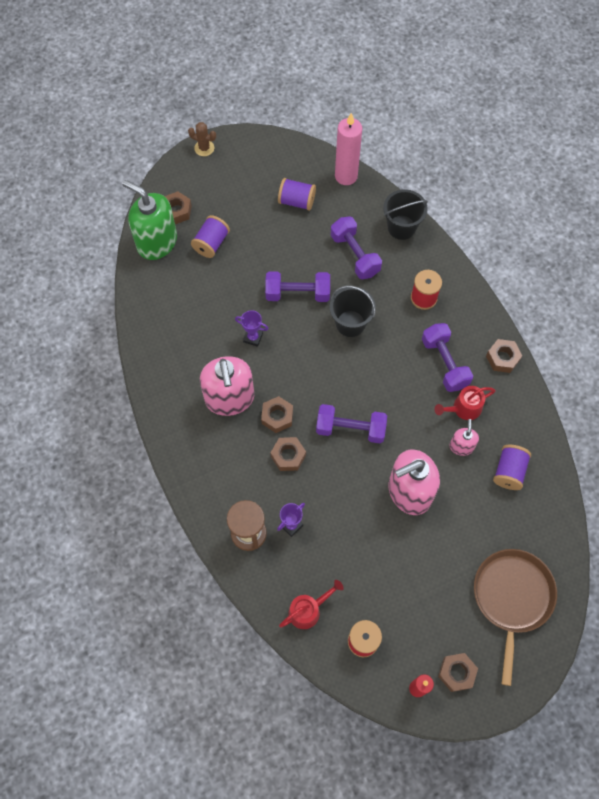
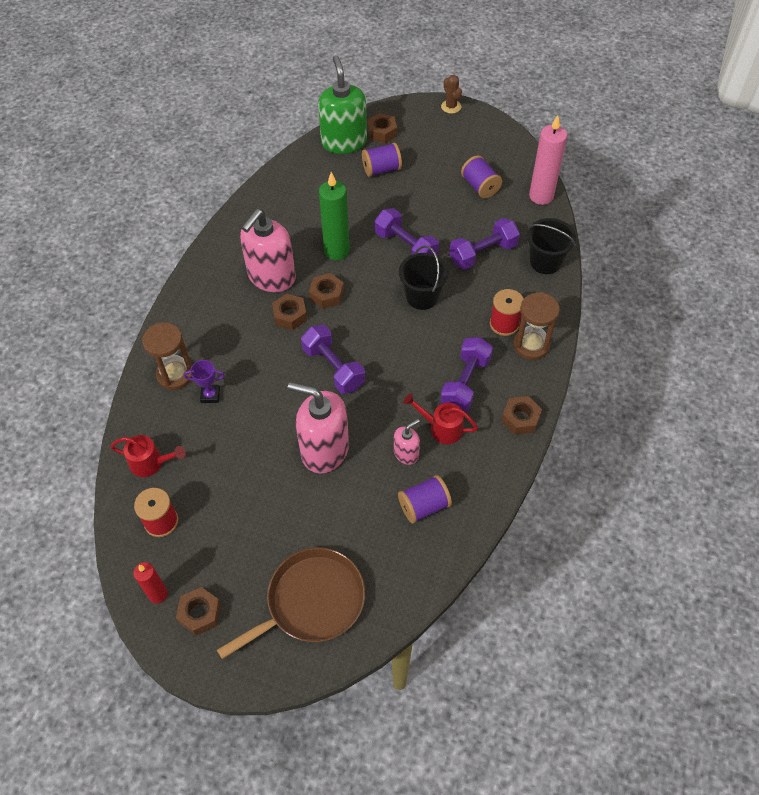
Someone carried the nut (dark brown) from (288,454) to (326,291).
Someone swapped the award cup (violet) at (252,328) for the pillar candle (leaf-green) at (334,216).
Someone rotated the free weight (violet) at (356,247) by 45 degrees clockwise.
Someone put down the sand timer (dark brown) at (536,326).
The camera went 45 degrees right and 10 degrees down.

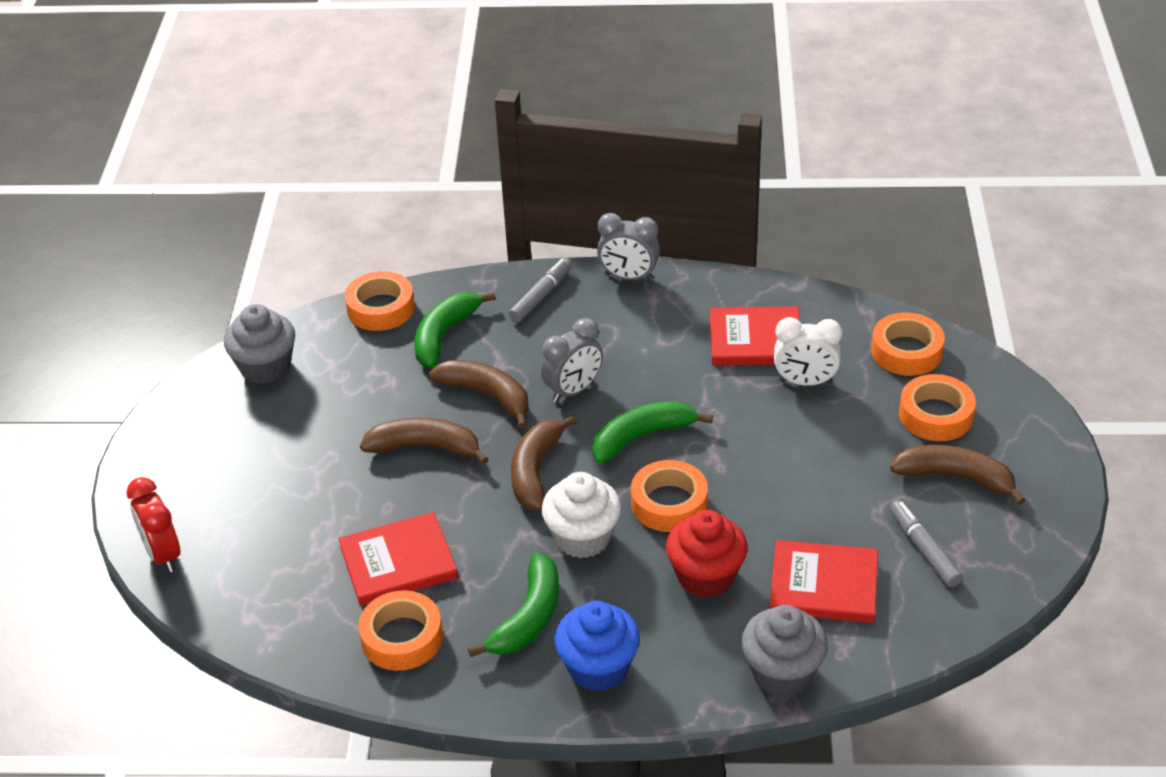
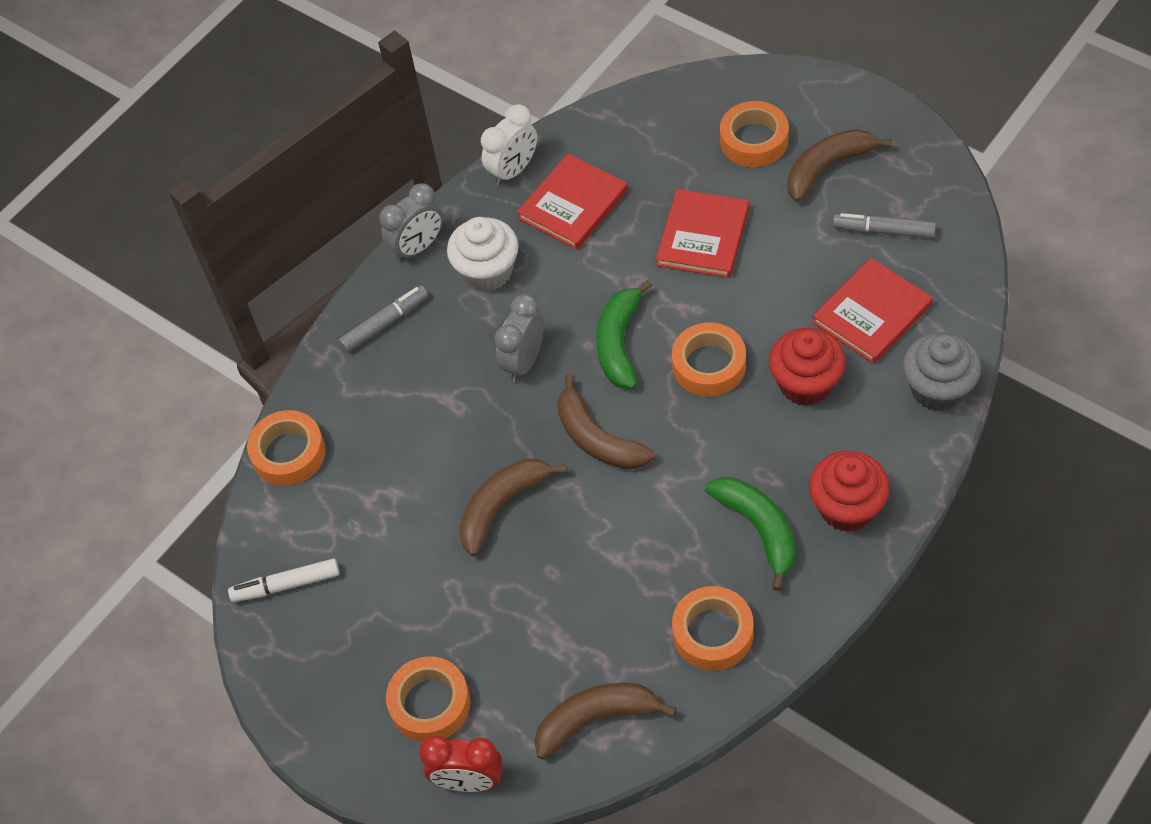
Someone swapped the cupcake (ash-grey) at (259,344) for the felt pen (snow-white) at (283,580).
Someone rotated the felt pen (ash-grey) at (540,290) by 75 degrees clockwise.
Someone carried the roll of tape (bright orange) from (908,344) to (428,699).
Someone carried the cupcake (snow-white) from (581,515) to (483,254).
Someone carried the alarm clock (snow-white) from (808,351) to (509,145).
Someone rotated the alarm clock (ash-grey) at (572,360) by 150 degrees counterclockwise.
Someone carried the banana fruit (dark brown) from (479,394) to (605,721).
Someone carried the book (crimson) from (398,559) to (702,233).
Someone repainted the cupcake (cobalt) at (597,646), which became the cupcake (crimson) at (849,491).
Someone took away the banana fruit (leaf-green) at (454,330).
The camera went 50 degrees left and 15 degrees up.

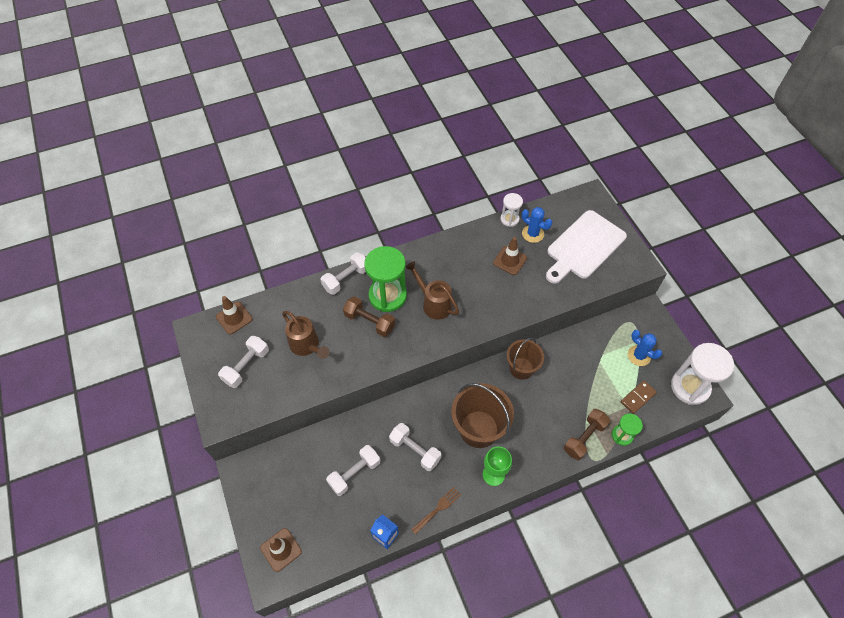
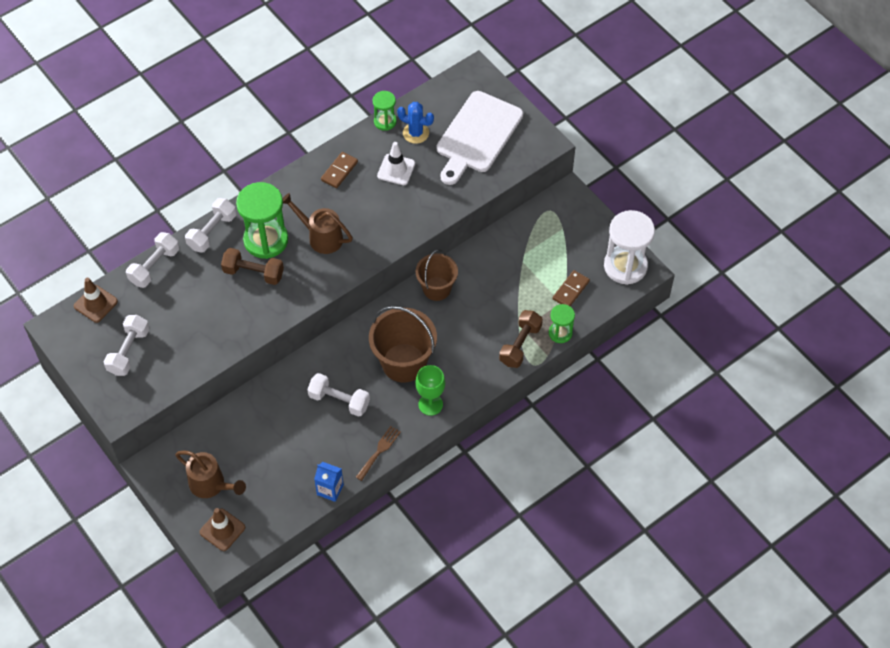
Someone carried the free weight (snow-white) from (353,470) to (152,260).
Someone carried the watering can (dark brown) from (306,335) to (210,474).
Someone put down the domino (dark brown) at (339,170).
Someone repainted the sand timer (snow-white) at (511,210), which became the sand timer (leaf-green) at (385,111).
Someone repainted the safety cone (dark brown) at (510,256), which became the safety cone (snow-white) at (396,163).
Someone took away the prickly plant (cobalt) at (645,348).
The camera went 15 degrees left and 0 degrees up.

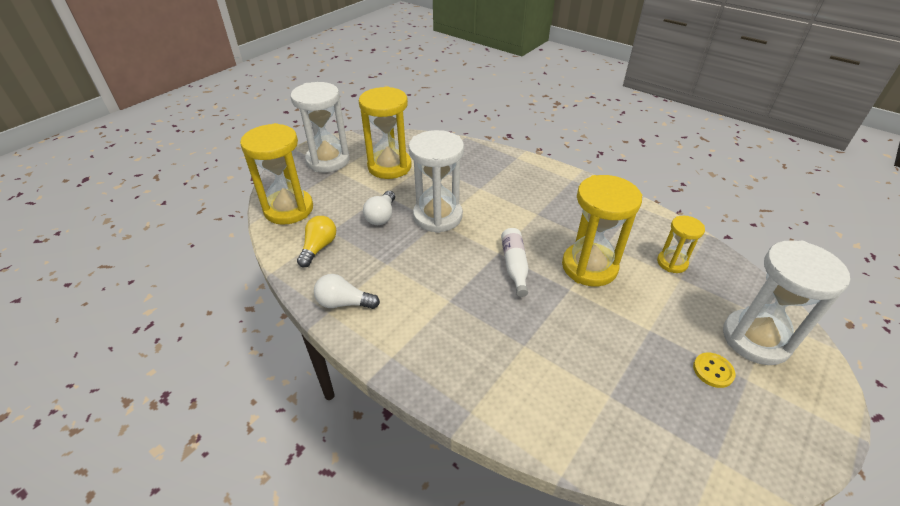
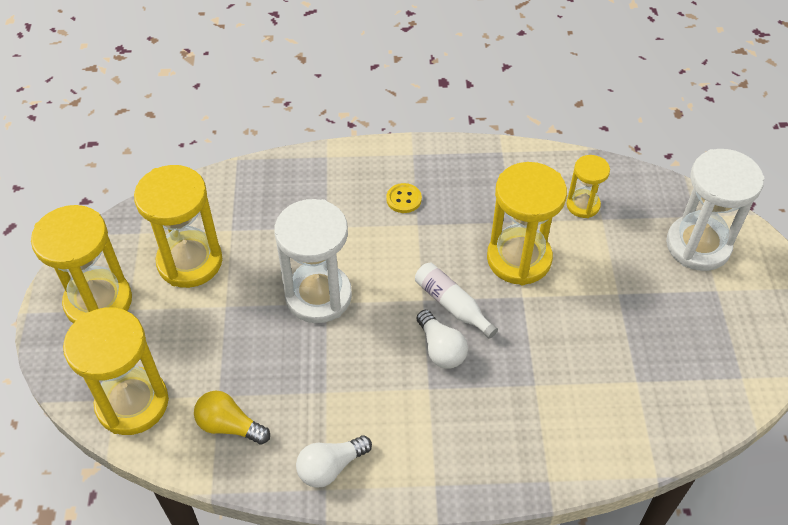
Someone repainted the sand timer (snow-white) at (320,127), which became the sand timer (yellow) at (81,264).
Someone rotated the lightbulb (yellow) at (316,241) by 45 degrees counterclockwise.
Someone carried the shirt button (yellow) from (714,370) to (404,198).
Someone carried the lightbulb (snow-white) from (379,208) to (442,339).
The camera went 40 degrees left and 10 degrees up.

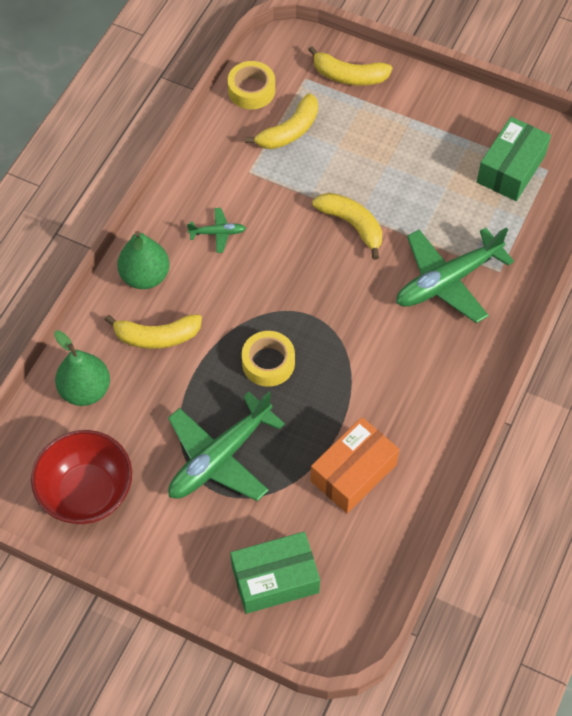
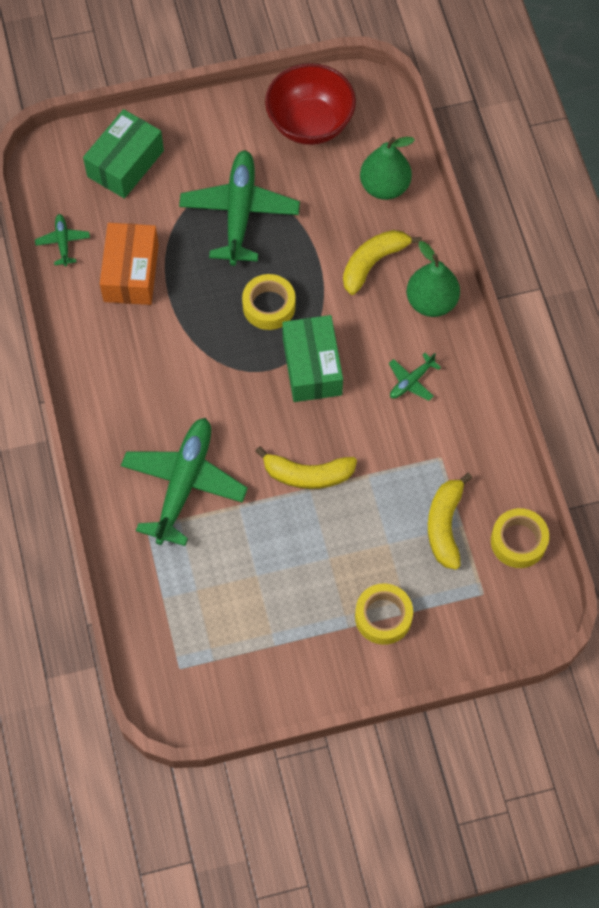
Someone put down the aeroplane (leaf-green) at (62,240).
Someone carried the package (leaf-green) from (514,159) to (312,358).
Someone put down the roll of tape (yellow) at (384,614).
Someone took away the banana fruit (yellow) at (350,66).
The camera went 140 degrees right and 5 degrees up.

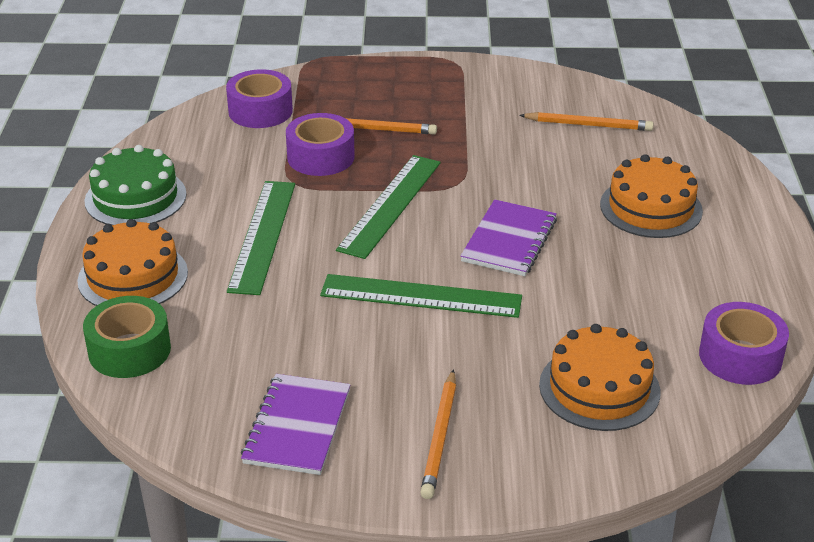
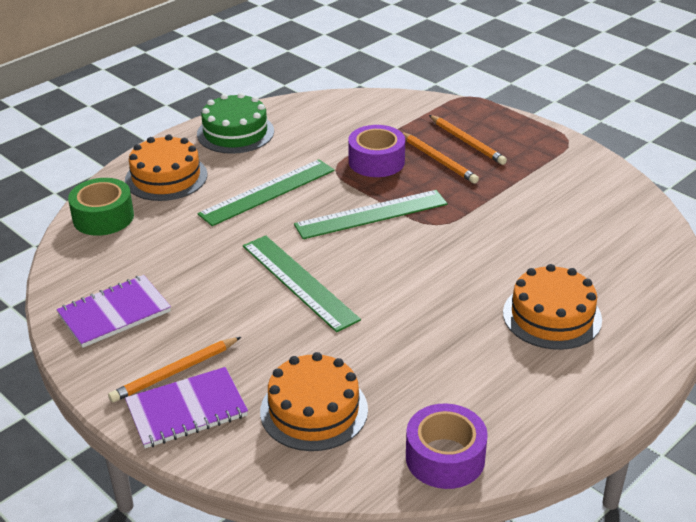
Someone carried the notepad (violet) from (509,237) to (186,407).
Someone carried the pencil (bright orange) from (586,121) to (468,140).
Someone took away the roll of tape (violet) at (259,98).
The camera went 45 degrees right and 0 degrees up.

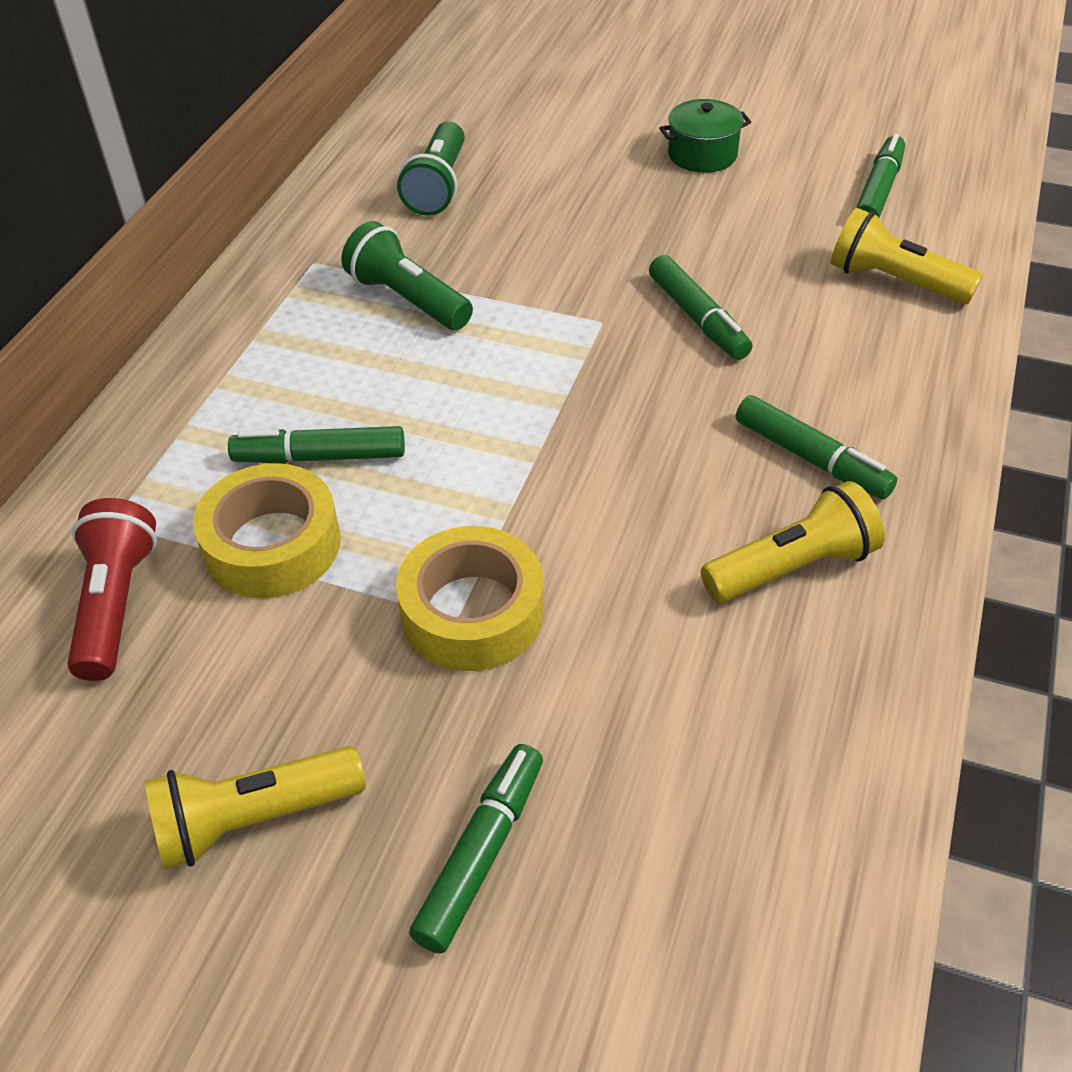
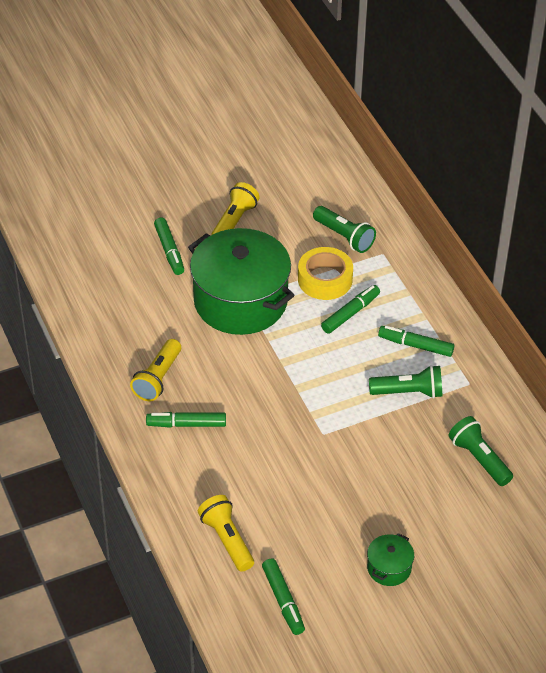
Someone swapped the roll of tape (yellow) at (470,598) for the cooking pot (leaf-green) at (241,281).
Someone rotated the flashlight (yellow) at (907,256) by 105 degrees counterclockwise.
Someone repainted the flashlight (crimson) at (112,589), which became the flashlight (leaf-green) at (344,229).
Someone carried the felt pen (leaf-green) from (701,307) to (416,341).
The camera went 135 degrees right and 0 degrees up.

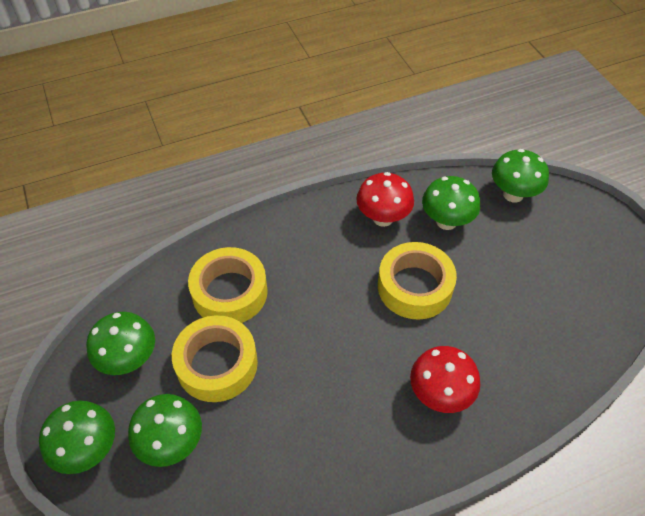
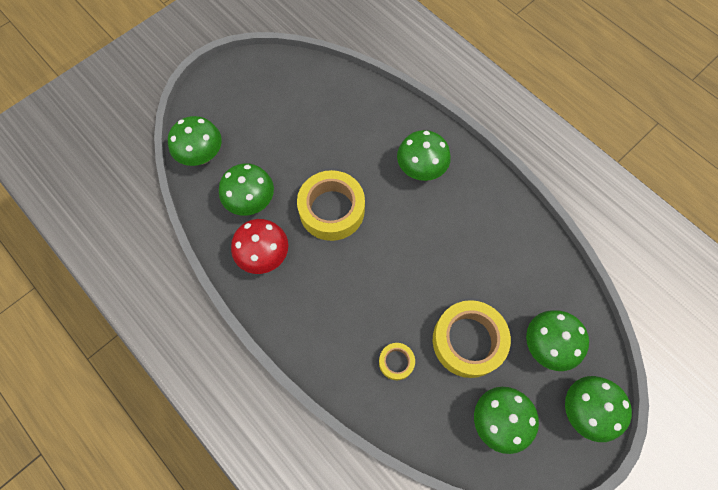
Someone scaled the roll of tape (yellow) at (228,285) by 0.49.
Someone repainted the mushroom (crimson) at (445,379), which became the mushroom (leaf-green) at (424,155).
The camera went 110 degrees left and 15 degrees up.

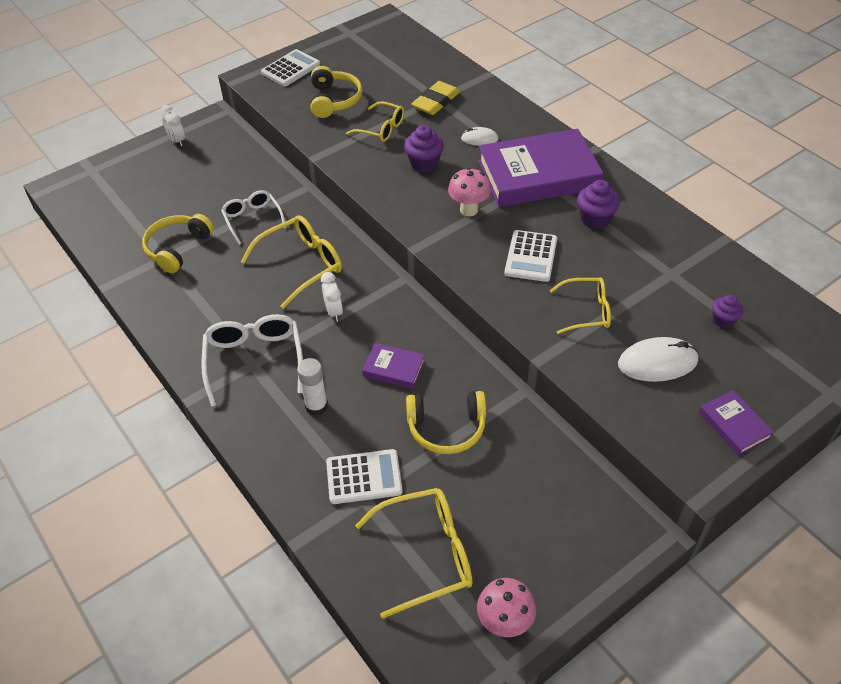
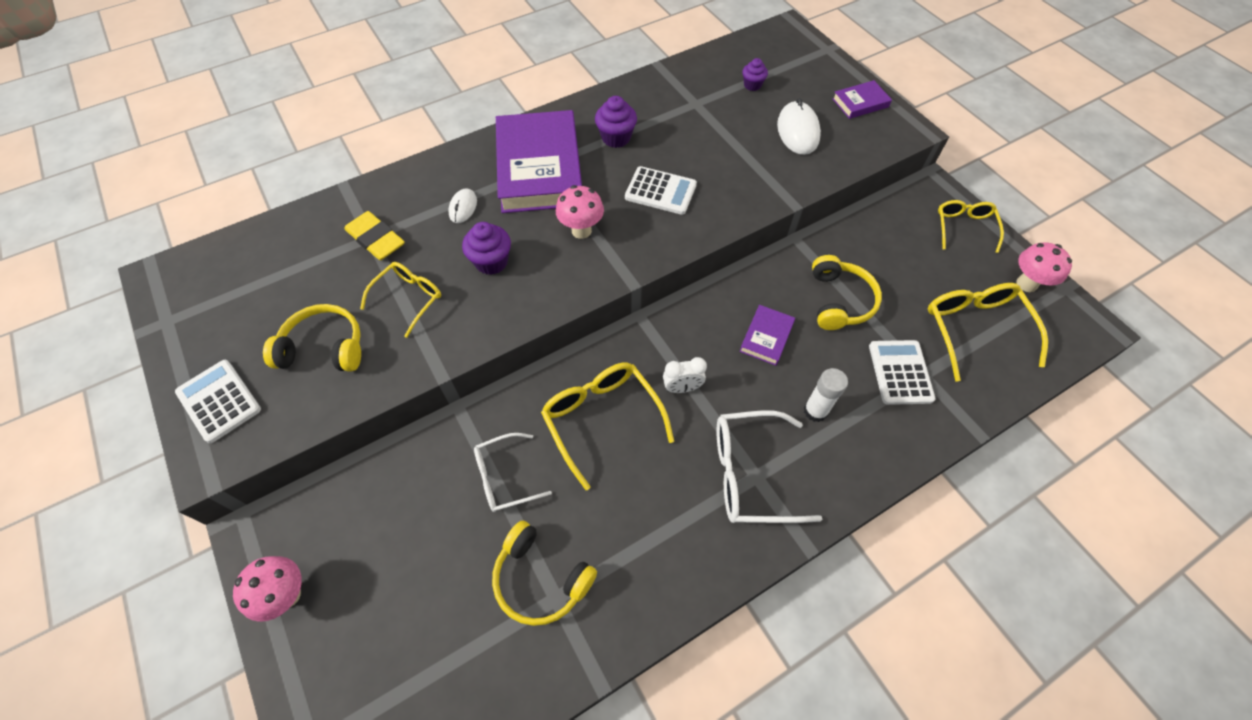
Someone swapped the alarm clock (snow-white) at (172,125) for the mushroom (pink) at (267,589).
Someone carried the spectacles (yellow) from (580,305) to (971,226).
The camera went 85 degrees left and 10 degrees up.

